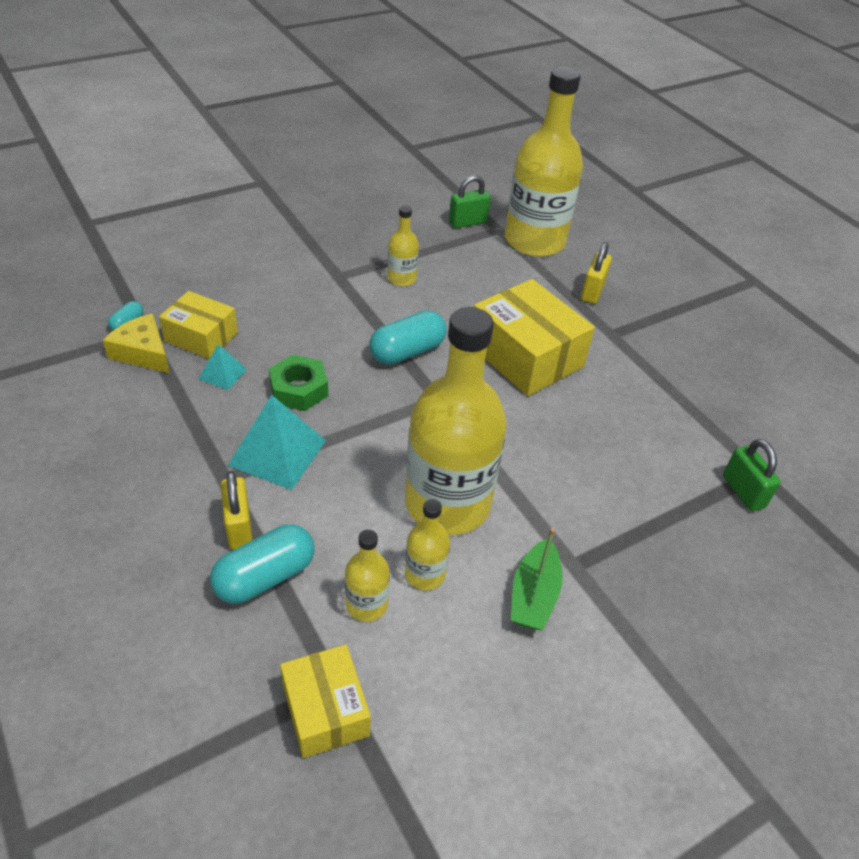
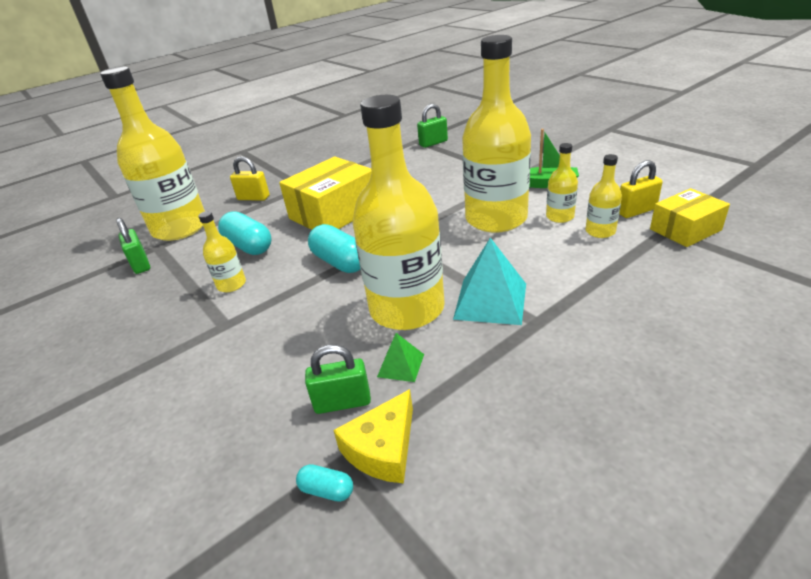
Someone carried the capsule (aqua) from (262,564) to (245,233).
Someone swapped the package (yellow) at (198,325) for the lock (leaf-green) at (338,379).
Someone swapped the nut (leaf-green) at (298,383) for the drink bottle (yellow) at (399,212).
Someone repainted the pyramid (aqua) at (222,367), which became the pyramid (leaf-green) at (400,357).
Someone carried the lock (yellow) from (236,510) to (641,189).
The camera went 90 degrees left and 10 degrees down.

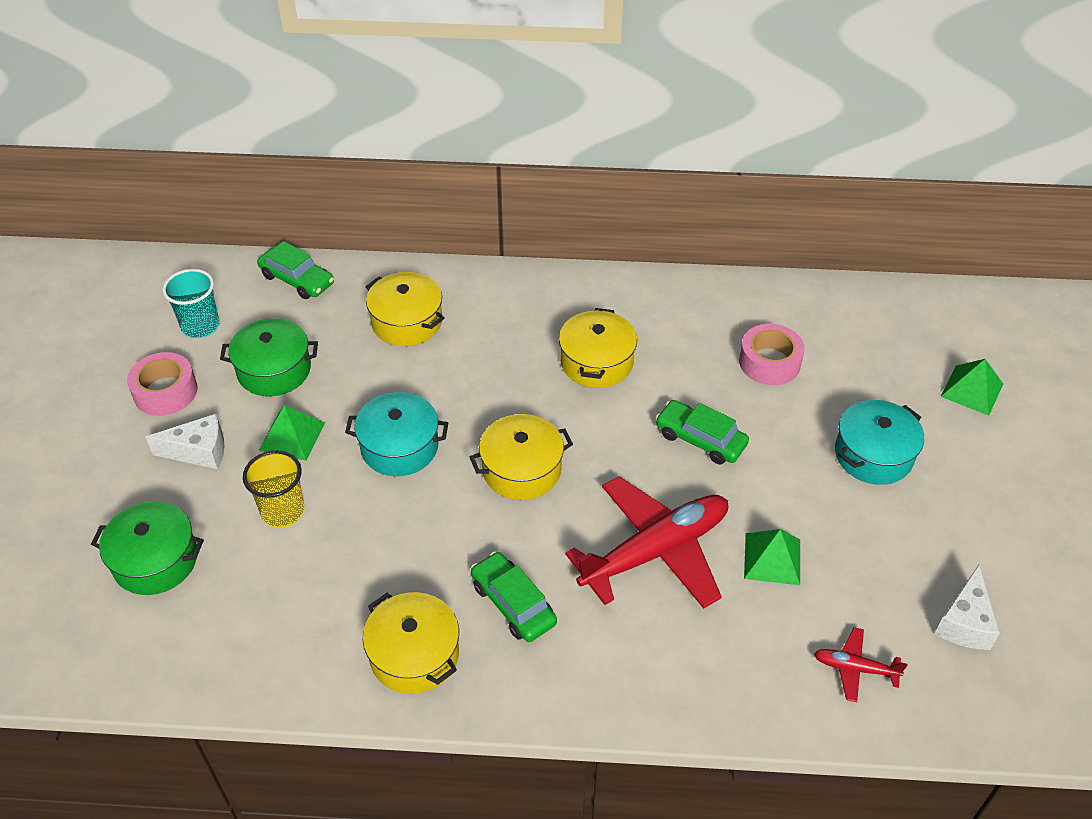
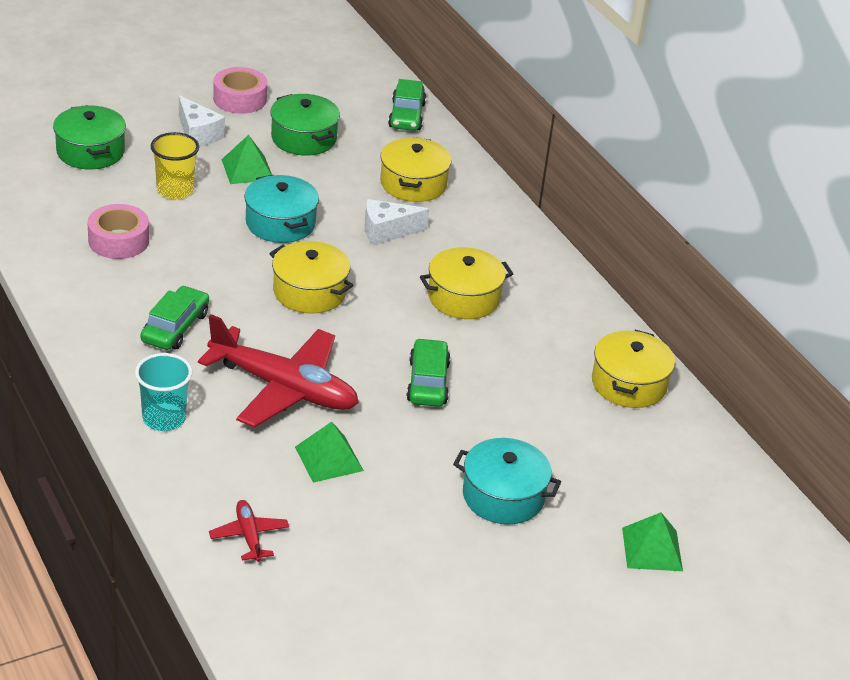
Someone carried the roll of tape (pink) from (772,354) to (118,231).
Someone carried the cup (aqua) from (190,303) to (163,392).
Someone carried the piece of cheese (snow-white) from (967,607) to (397,222).
Someone carried the cooking pot (yellow) from (411,643) to (633,369).
The camera went 55 degrees right and 10 degrees down.

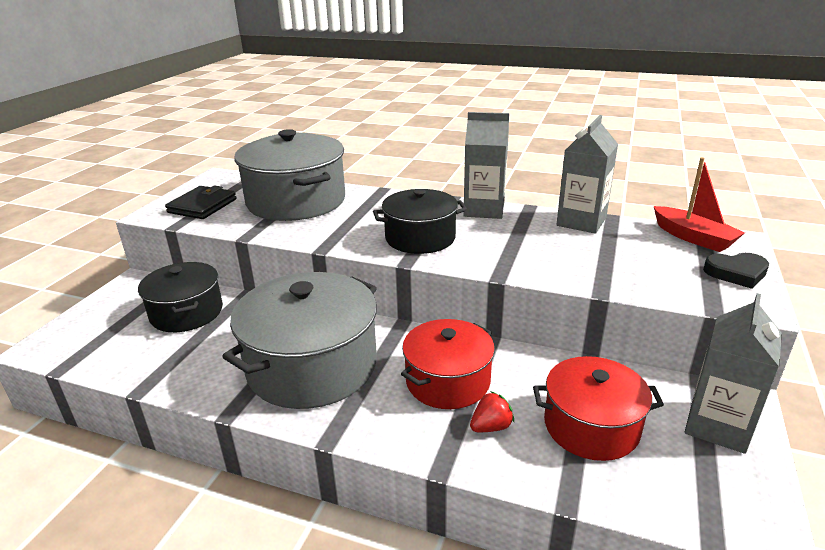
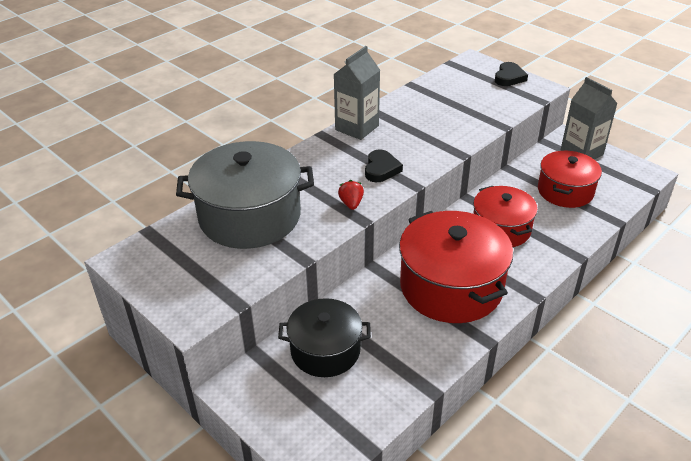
Someone carried the toy strawberry (crimson) from (492,411) to (351,195).
Someone swapped the cooking pot (jet-black) at (420,221) for the love heart (jet-black) at (384,166).
Someone repainted the cooking pot (ash-grey) at (299,340), which became the cooking pot (crimson) at (456,267).
Someone took away the wallet (jet-black) at (200,202).
Someone took away the milk carton (ash-grey) at (587,174).
Someone took away the toy boat (crimson) at (699,204).
The camera went 65 degrees left and 10 degrees up.

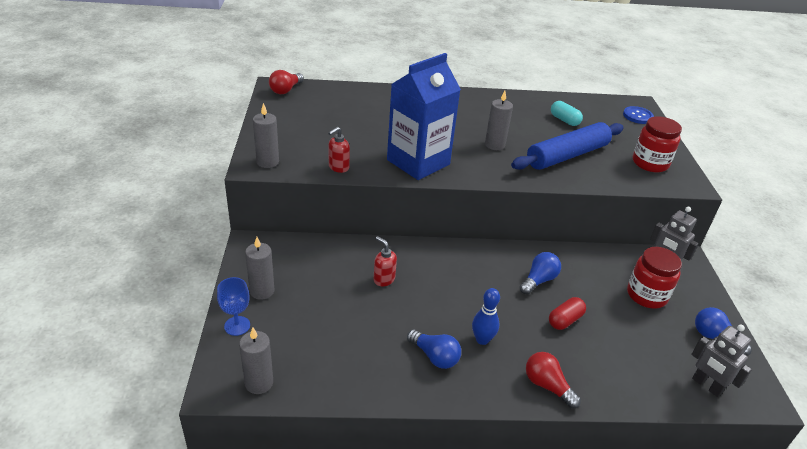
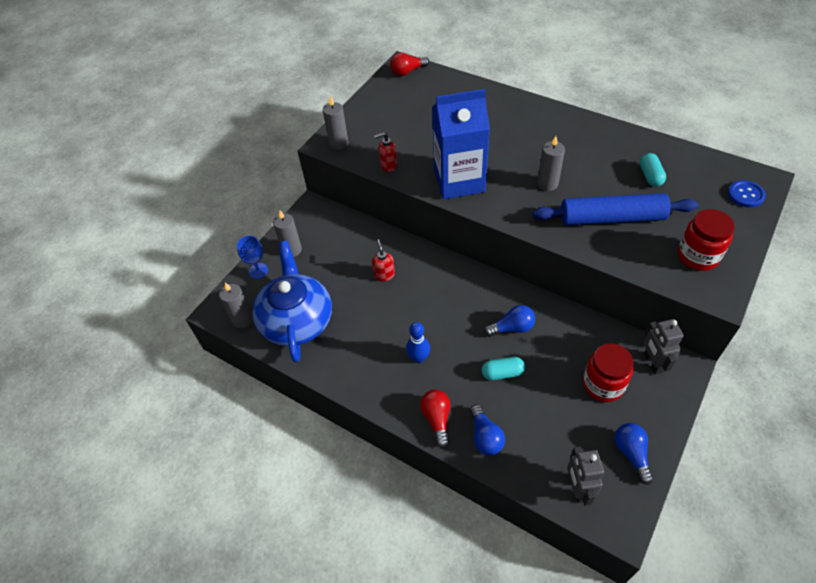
Someone put down the teapot (cobalt) at (292,301).
Someone carried the lightbulb (cobalt) from (434,349) to (487,429).
Someone repainted the capsule (crimson) at (567,313), which became the capsule (aqua) at (503,368).
The camera went 40 degrees right and 15 degrees up.

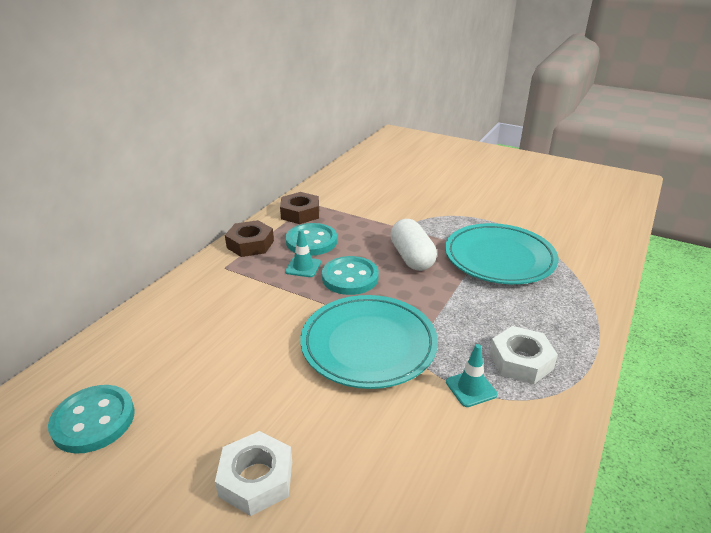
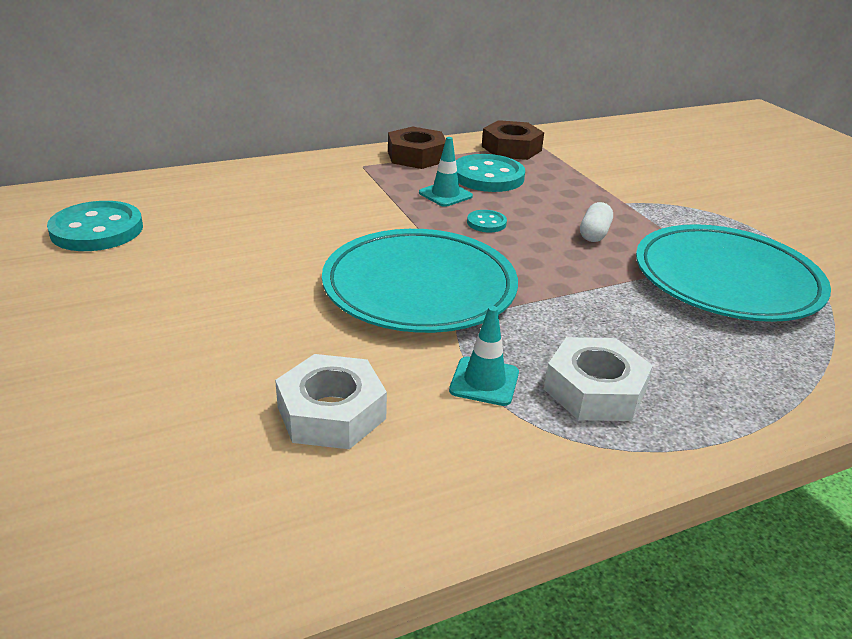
Someone carried the nut (snow-white) from (253,473) to (331,401).
Someone scaled the shirt button (aqua) at (350,275) by 0.49.
Someone scaled the capsule (snow-white) at (413,245) by 0.54.
The camera went 35 degrees right and 0 degrees up.

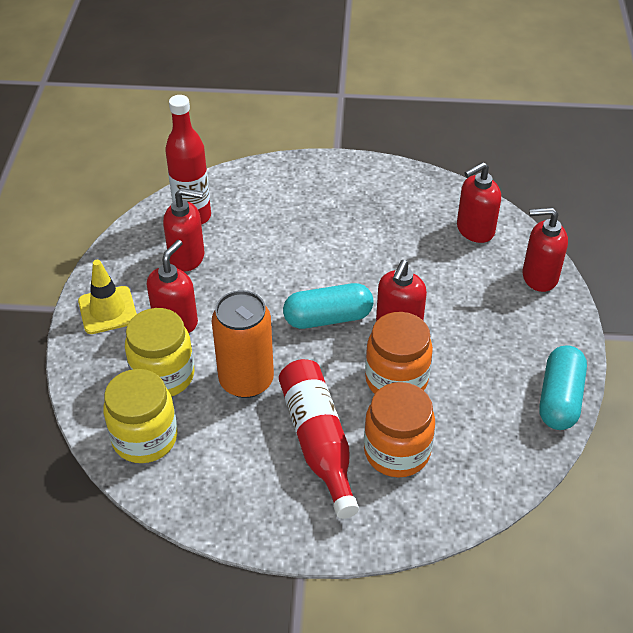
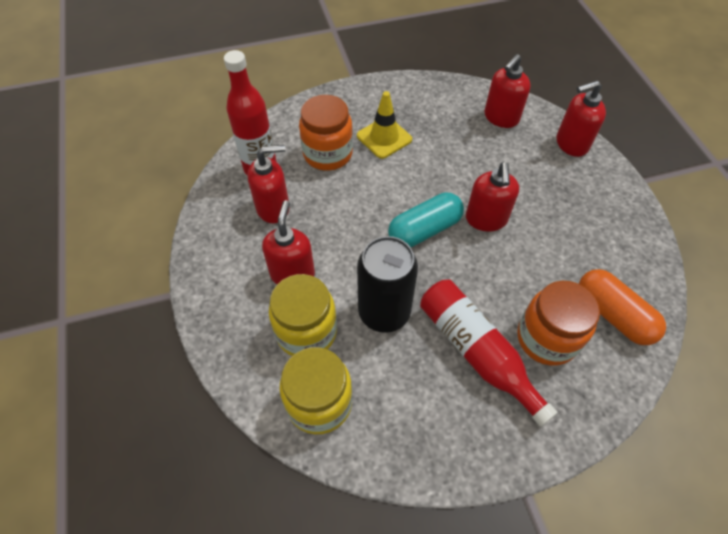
Someone carried the jam jar (bright orange) from (399,353) to (326,133).
Someone carried the safety cone (yellow) from (107,297) to (384,125).
Someone repainted the soda can (bright orange) at (243,344), which became the soda can (jet-black) at (387,284).
Someone put down the capsule (bright orange) at (622,307).
Someone took away the capsule (aqua) at (563,387).
The camera went 20 degrees left and 10 degrees up.

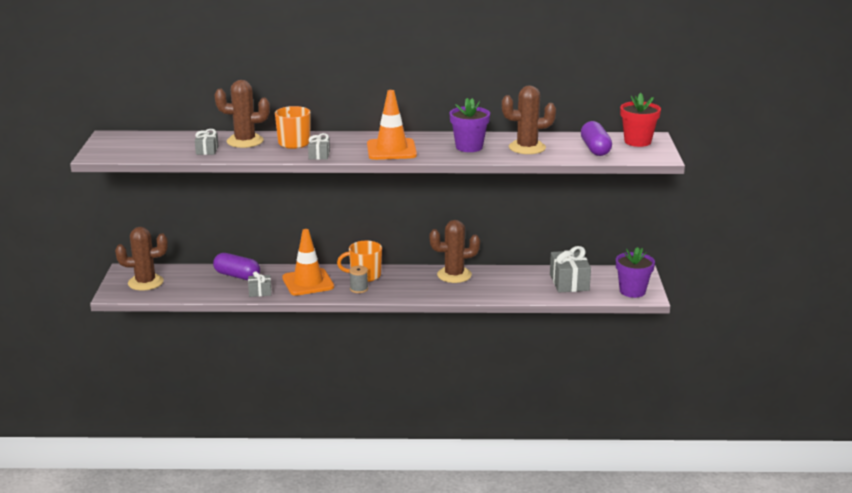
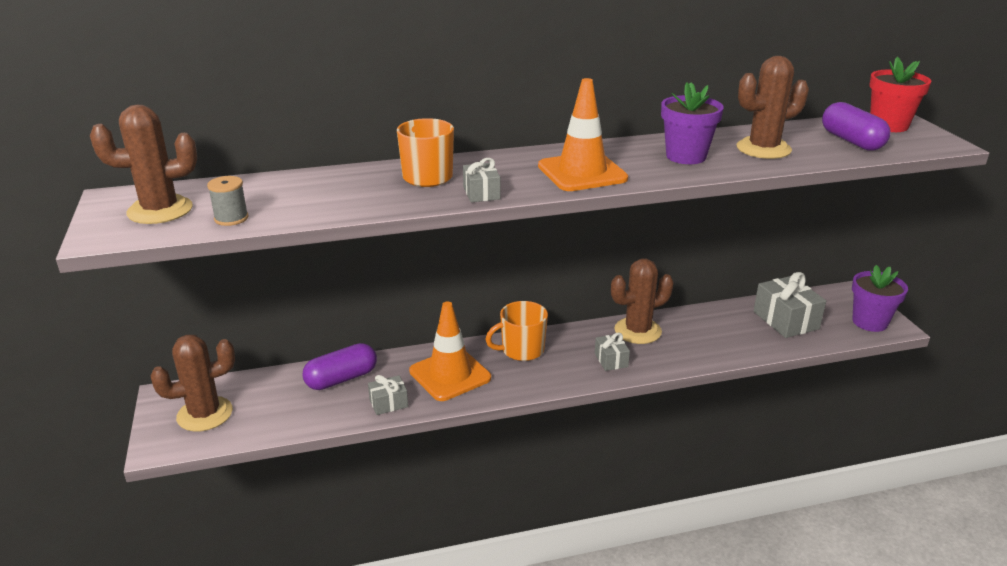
Someone carried the prickly plant (dark brown) from (242,114) to (143,164).
Someone carried the spool (ash-grey) from (358,279) to (228,201).
Someone rotated the capsule (violet) at (236,266) by 45 degrees counterclockwise.
Someone carried the wrapped gift (ash-grey) from (206,142) to (612,352).
The camera went 15 degrees left and 5 degrees up.

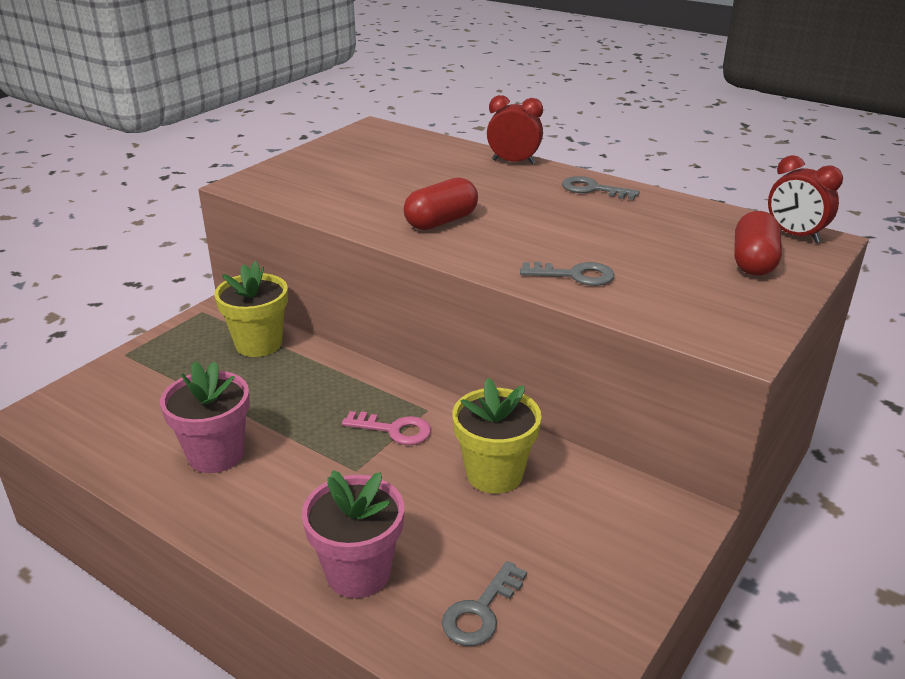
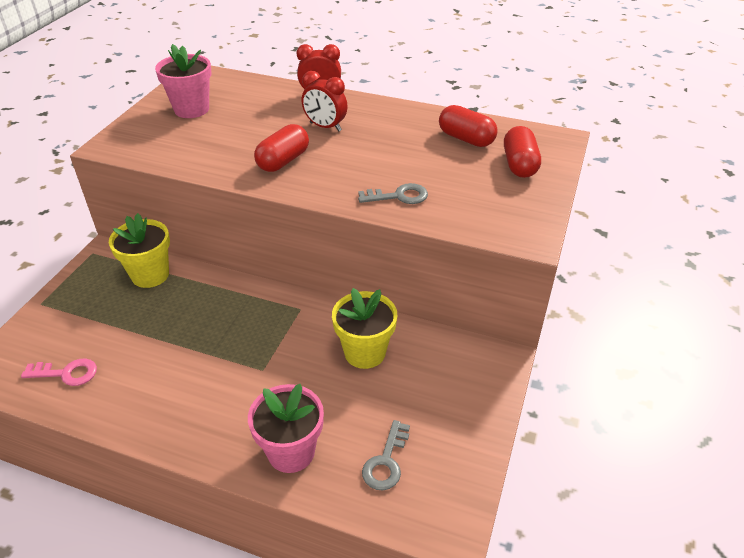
Someone carried the latchkey (pink) from (386,428) to (59,372).
Someone carried the flower pot (pink) from (205,417) to (183,81).
Someone carried the alarm clock (crimson) from (805,199) to (325,101).
Someone put down the capsule (crimson) at (468,126).
Someone took away the latchkey (ash-grey) at (601,188).
The camera went 15 degrees left and 10 degrees up.

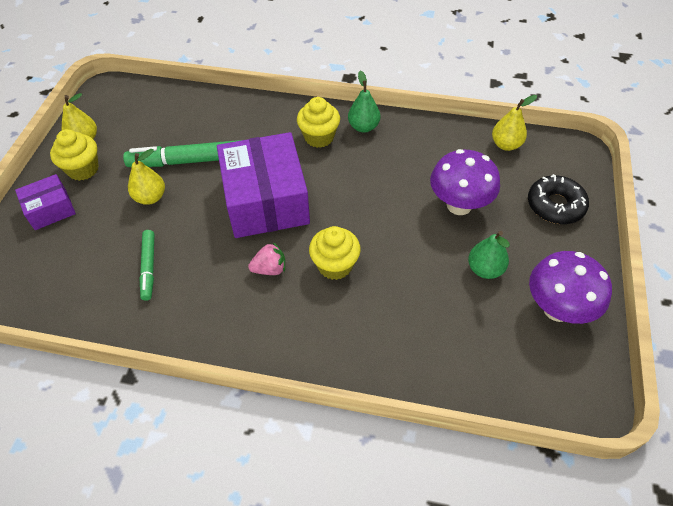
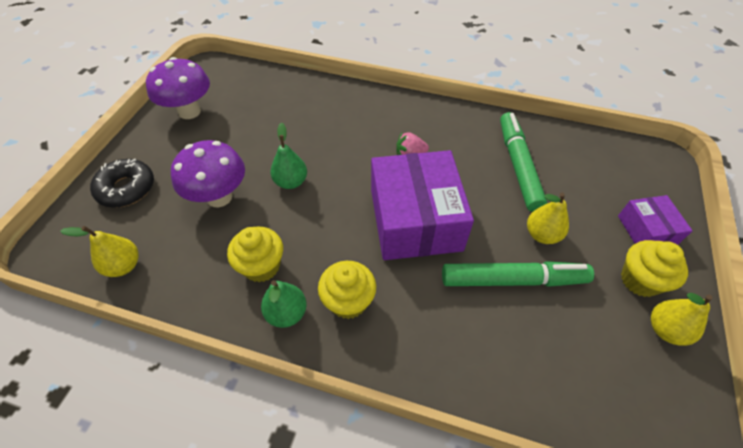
Someone carried the cupcake (yellow) from (335,253) to (255,254).
Someone carried the toy pear (leaf-green) from (489,255) to (288,155).
Someone scaled the felt pen (leaf-green) at (146,265) by 1.69.
Someone rotated the package (violet) at (45,202) by 75 degrees counterclockwise.
The camera went 175 degrees left and 0 degrees up.

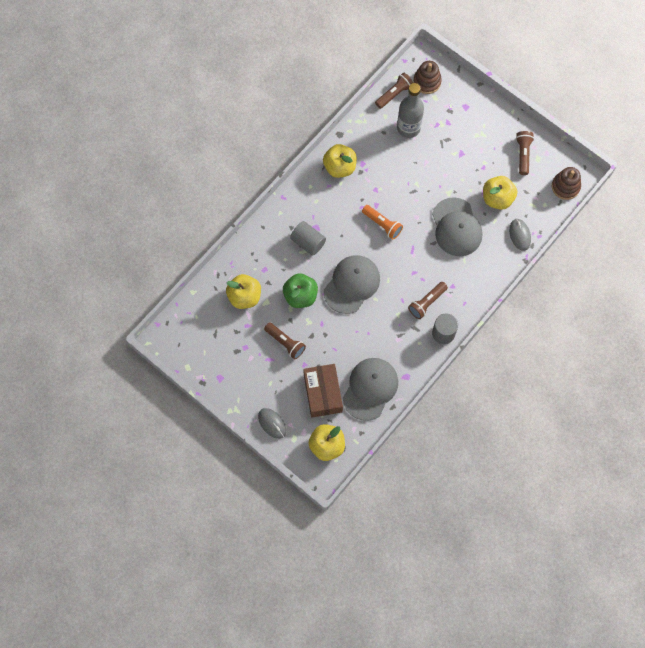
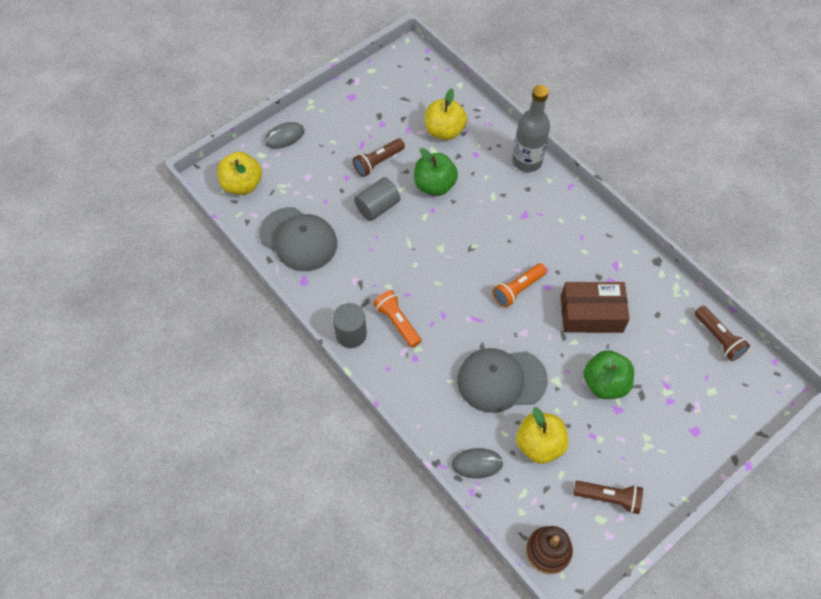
Someone carried the cylinder shape (ash-grey) from (308,238) to (377,199).
Someone repainted the flashlight (dark brown) at (428,300), which became the flashlight (bright orange) at (397,319).
Someone carried the drink bottle (ash-grey) from (410,110) to (531,128).
Someone carried the package (dark brown) from (323,391) to (595,307).
Someone put down the toy apple (leaf-green) at (609,374).
Someone took away the toy apple (yellow) at (340,161).
Someone took away the cap (ash-grey) at (352,284).
Someone took away the stacking toy (dark brown) at (427,77).
The camera went 100 degrees right and 10 degrees down.

